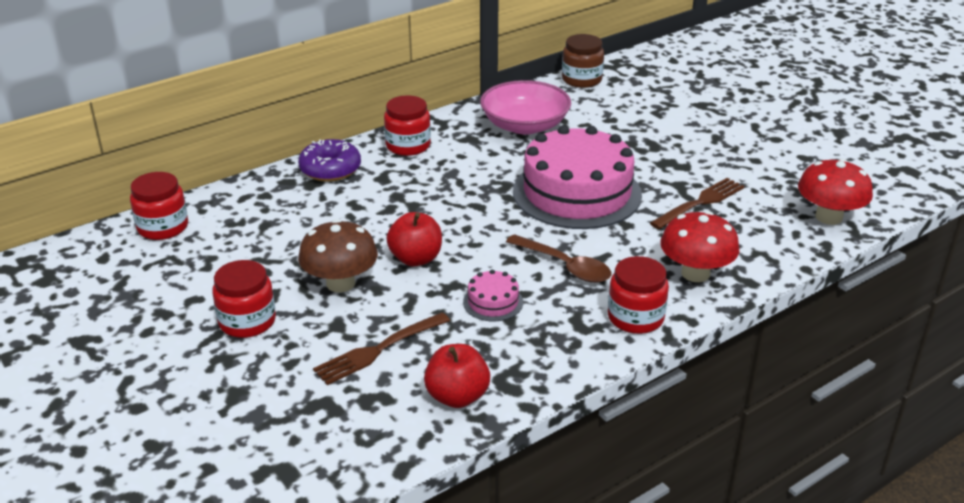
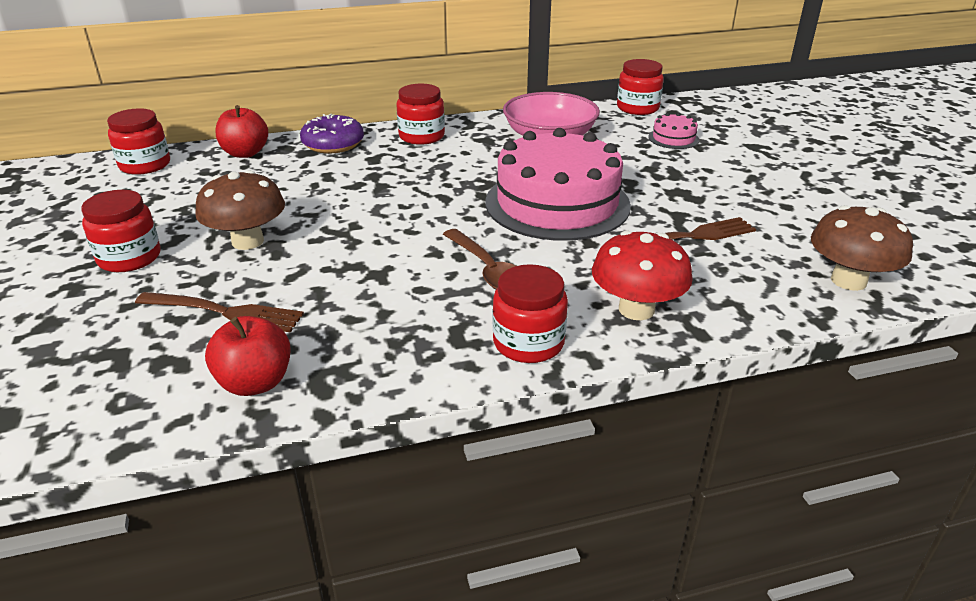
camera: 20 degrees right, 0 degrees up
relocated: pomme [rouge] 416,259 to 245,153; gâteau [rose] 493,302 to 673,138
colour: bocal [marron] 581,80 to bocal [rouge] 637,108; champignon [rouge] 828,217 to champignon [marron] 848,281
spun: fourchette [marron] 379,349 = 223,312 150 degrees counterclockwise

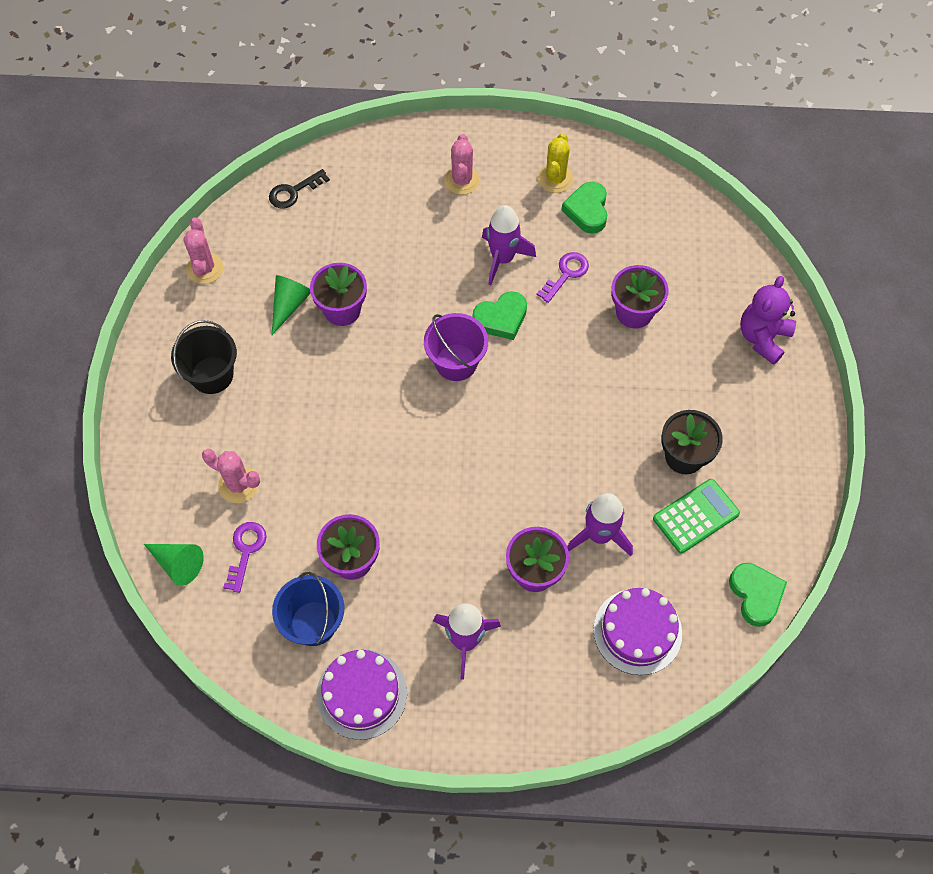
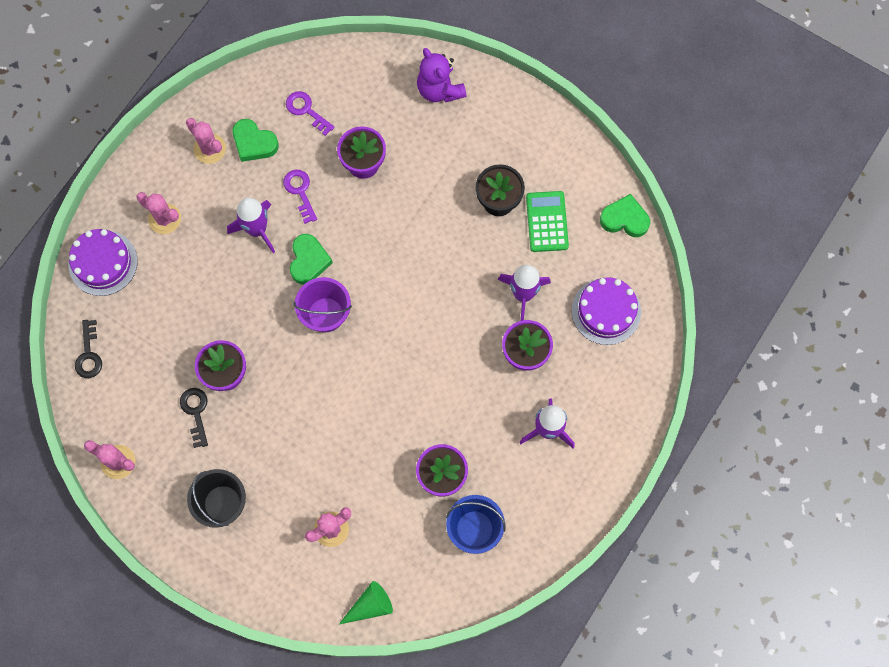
camera: 60 degrees left, 10 degrees up
relocated: clé [violet] 246,551 to 306,110; gâteau [violet] 361,694 to 103,263
exchanged: cône [vert] 289,305 to clé [noir] 196,412
colour: cactus [jaune] 555,179 to cactus [rose] 209,149

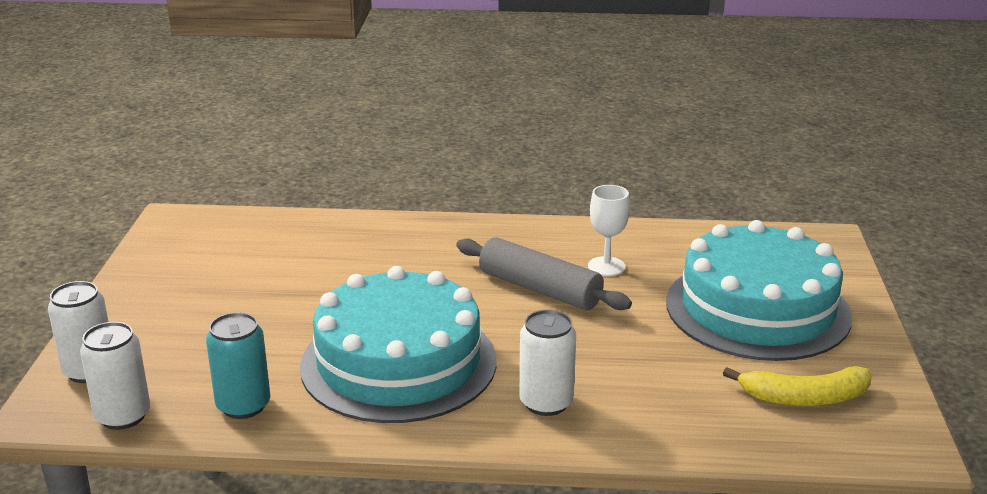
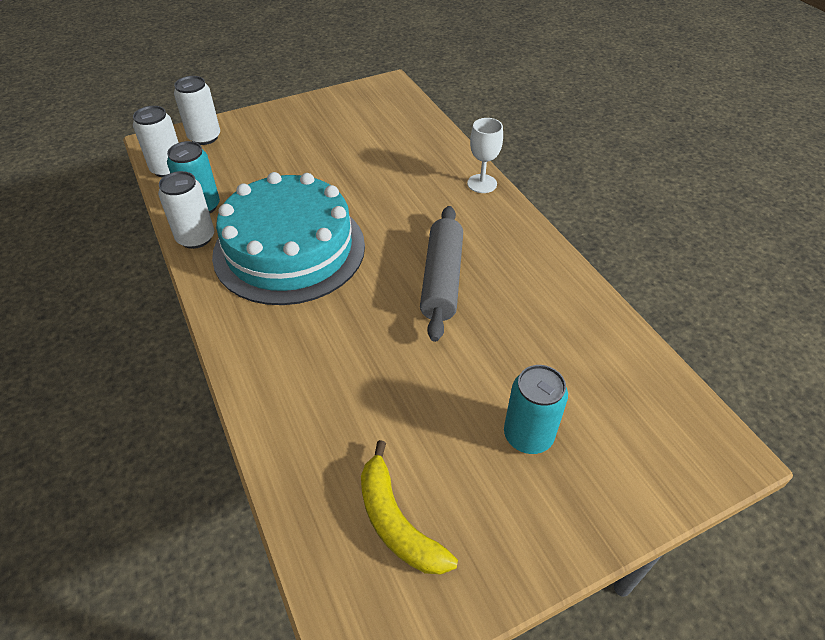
camera: 60 degrees right, 20 degrees up
relocated: verre à pied [blanc] 606,266 to 482,183; canette [blanc] 546,402 to 196,238
exchanged: gâteau [turquoise] 757,309 to canette [turquoise] 528,435

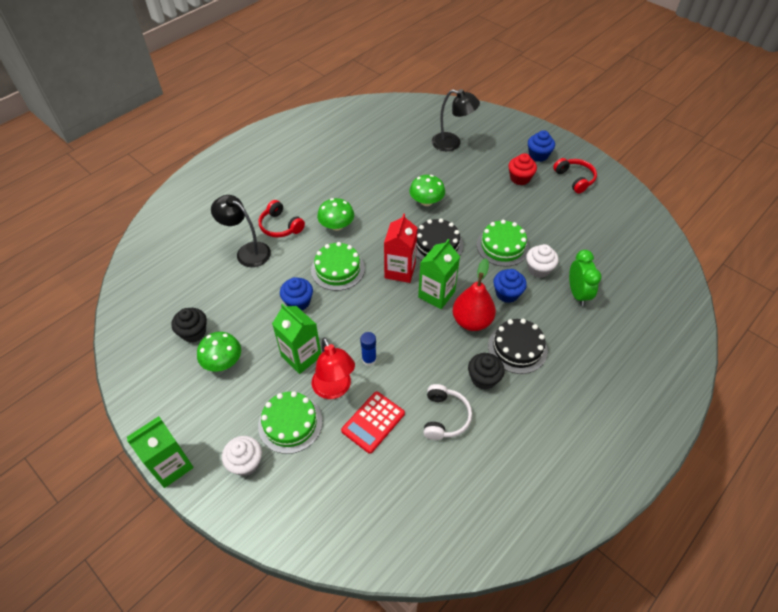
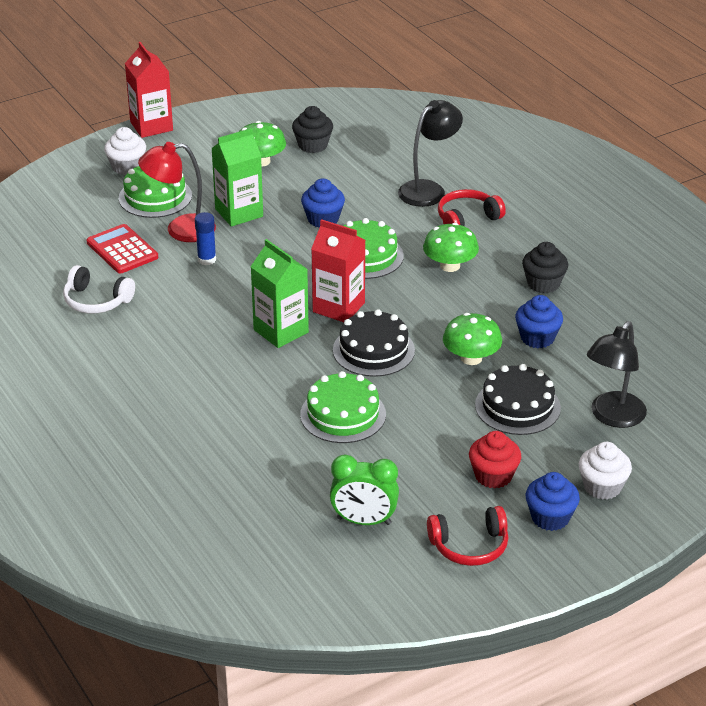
camera: 105 degrees right, 15 degrees down
missing: poire [rouge] 472,321
relocated: muffin [blanc] 539,269 to 602,487; réveil [vert] 577,294 to 364,521; muffin [bleu] 507,293 to 537,338; gâteau [noir] 517,348 to 517,406; muffin [noir] 483,378 to 543,283
colour: brique de lait [vert] 171,465 to brique de lait [rouge] 151,126

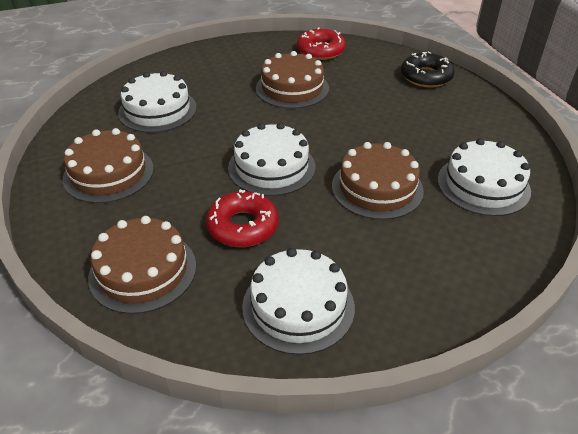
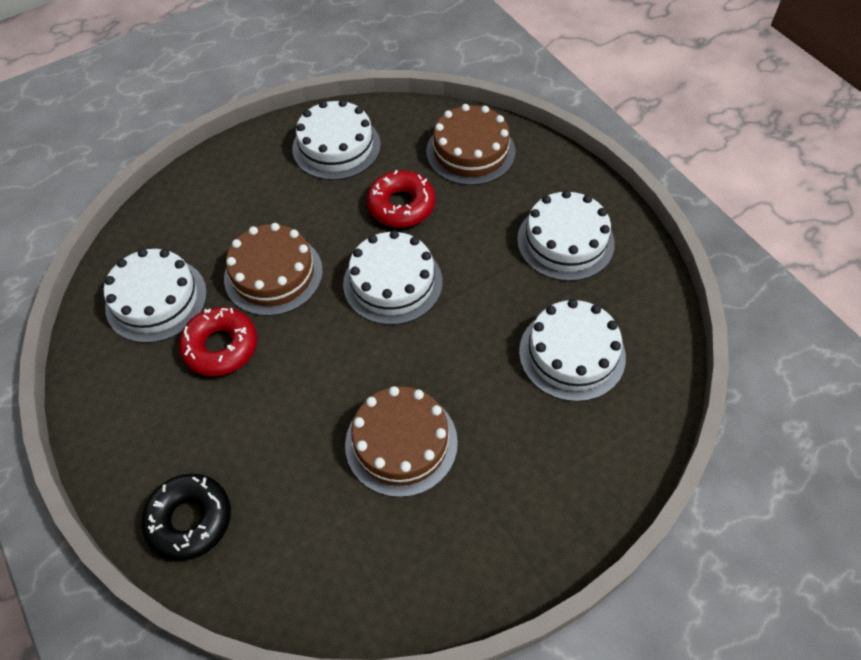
camera: 170 degrees right, 15 degrees up
relocated: beignet [rouge] 320,51 to 221,347
colour: gâteau [marron] 108,173 to gâteau [blanc] 565,241

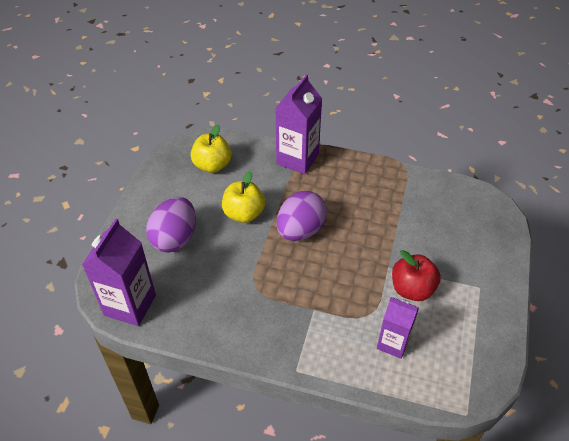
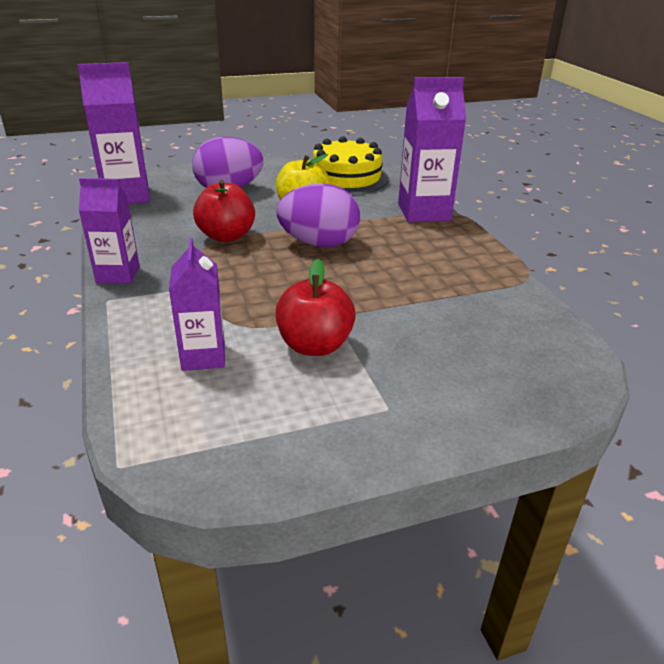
camera: 55 degrees right, 15 degrees down
appeared: brique de lait [violet] 118,274; pomme [rouge] 226,236
exchanged: pomme [jaune] 212,165 to gâteau [jaune] 346,177

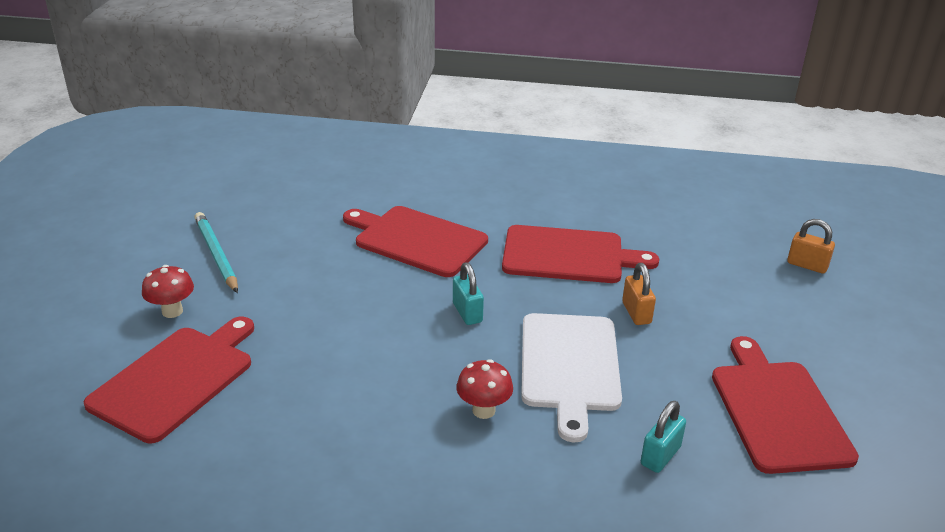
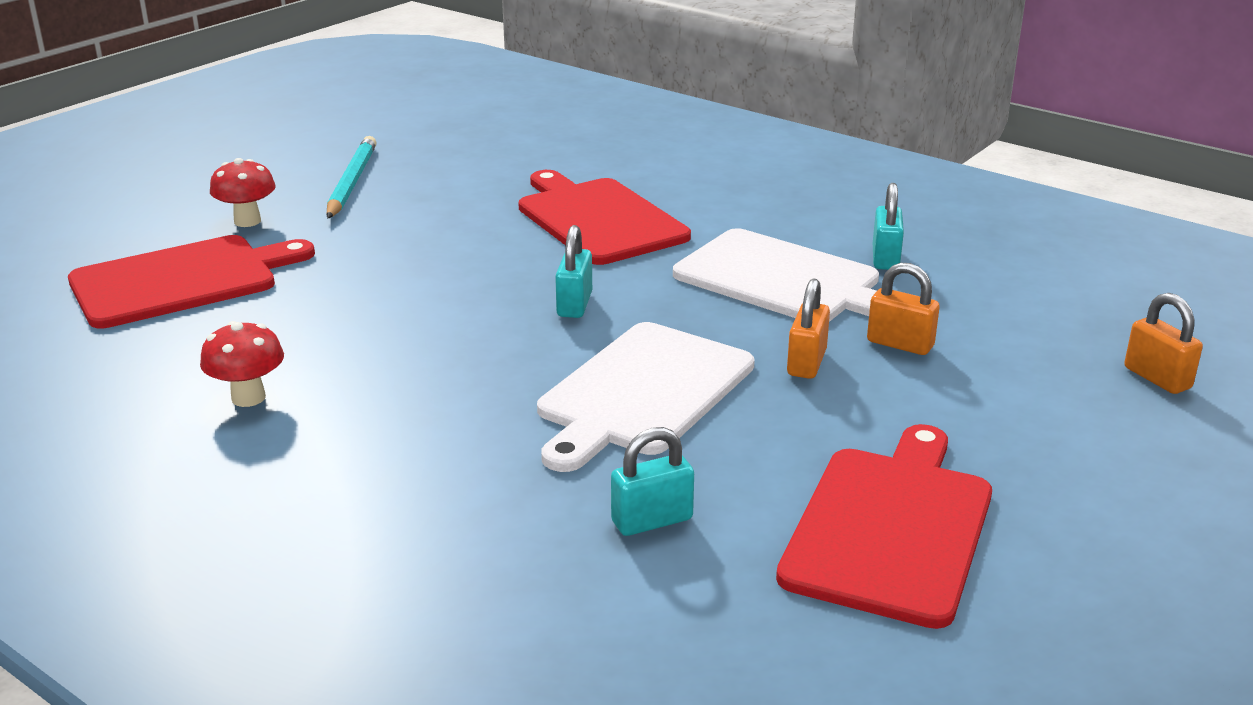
camera: 30 degrees right, 5 degrees down
appeared: cadenas [turquoise] 885,258; cadenas [orange] 900,344
relocated: champignon [rouge] 483,410 to 248,398
colour: planche à découper [rouge] 569,255 to planche à découper [blanc] 783,280

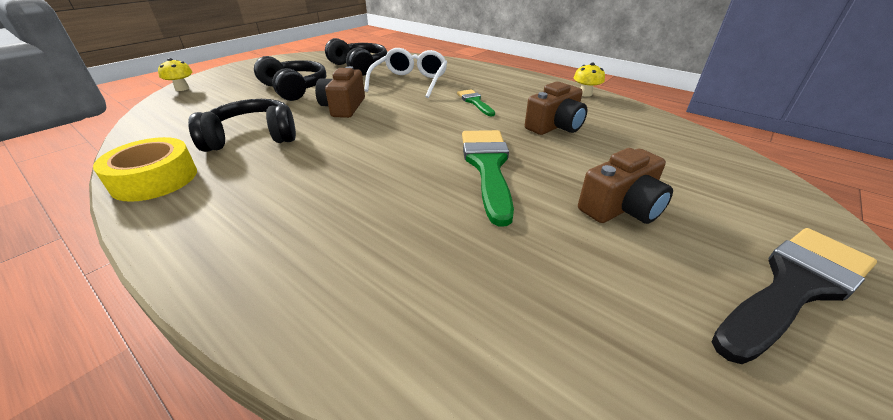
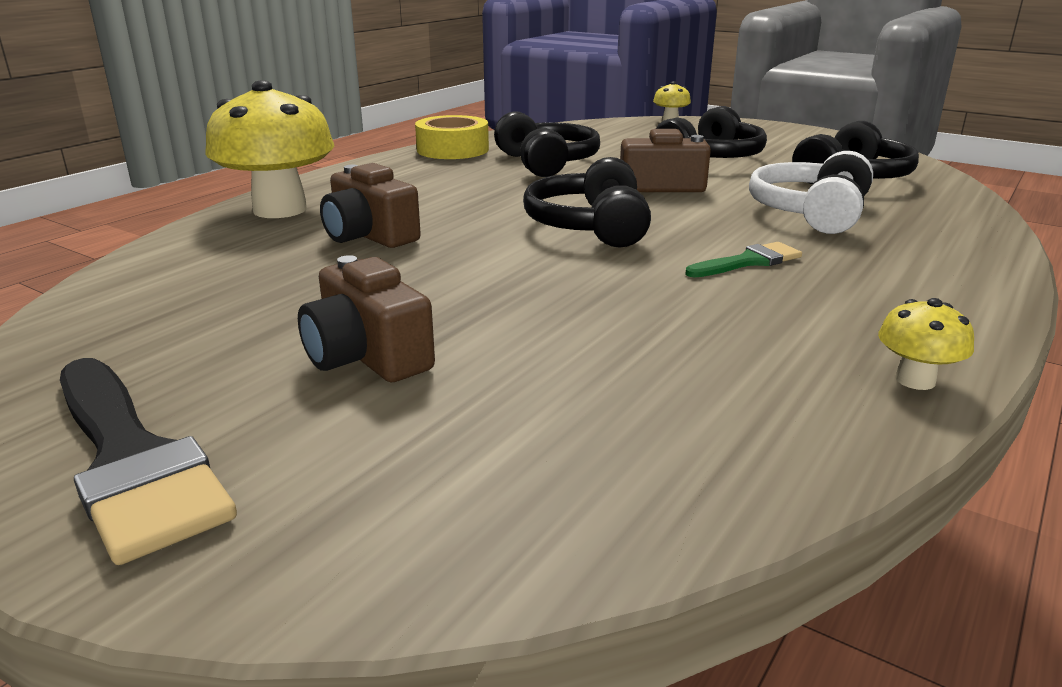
camera: 85 degrees right, 10 degrees down
missing: pinceau [vert] 487,166
appeared: champignon [jaune] 280,209; casque audio [noir] 590,226
relocated: appareil photo [marron] 555,126 to 369,236
exchanged: lunettes [blanc] 410,82 to casque audio [blanc] 811,213

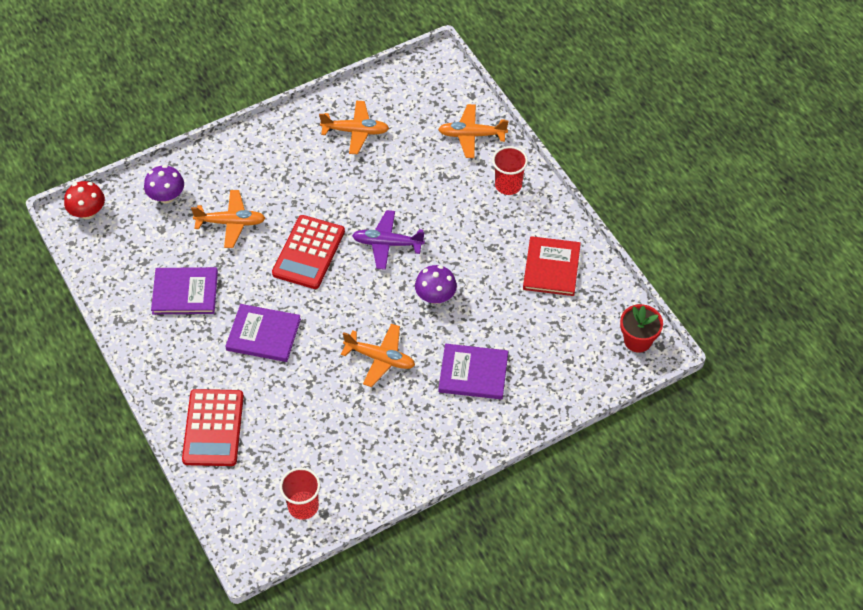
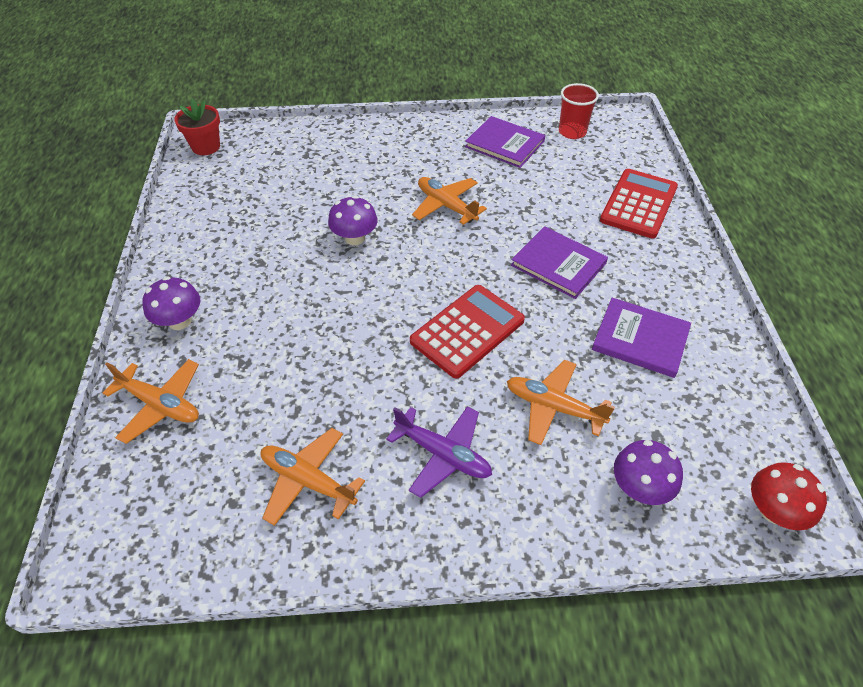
camera: 155 degrees left, 5 degrees down
missing: livre [rouge] 551,268
relocated: avion [violet] 387,244 to 443,454; livre [violet] 473,373 to 505,144
exchanged: gobelet [rouge] 508,185 to champignon [violet] 179,321

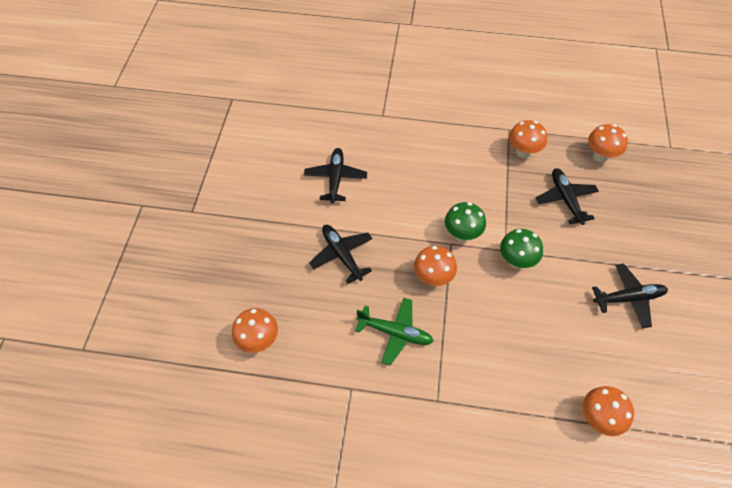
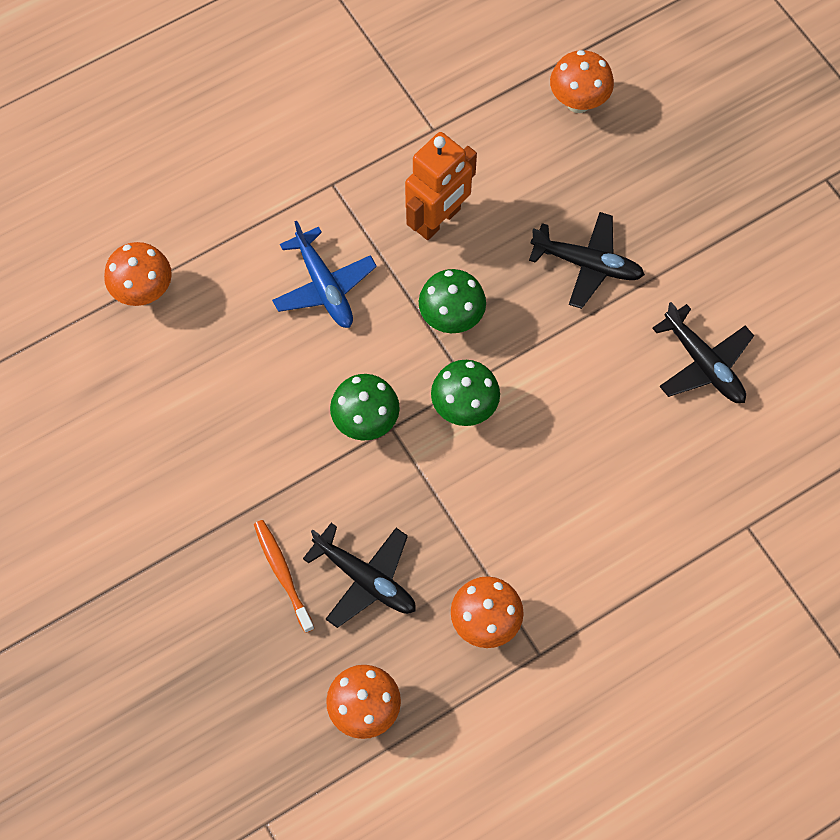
camera: 140 degrees right, 10 degrees up
missing: avion [noir] 629,298
appeared: avion [bleu] 324,286; brosse à dents [orange] 282,573
exchanged: avion [vert] 395,333 to robot [orange] 438,220
colour: champignon [orange] 433,278 to champignon [vert] 451,318

